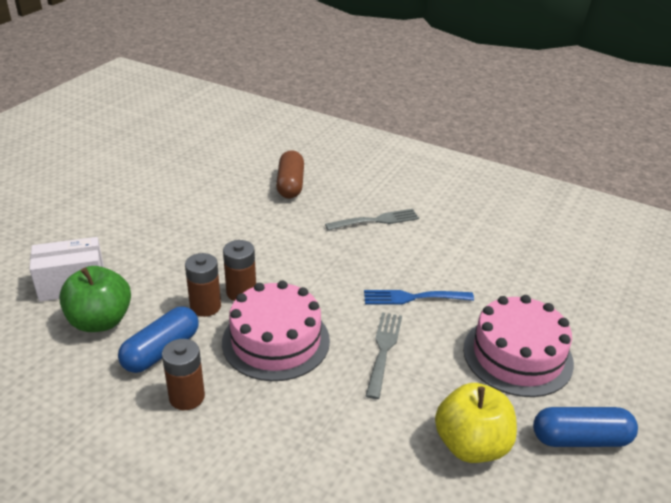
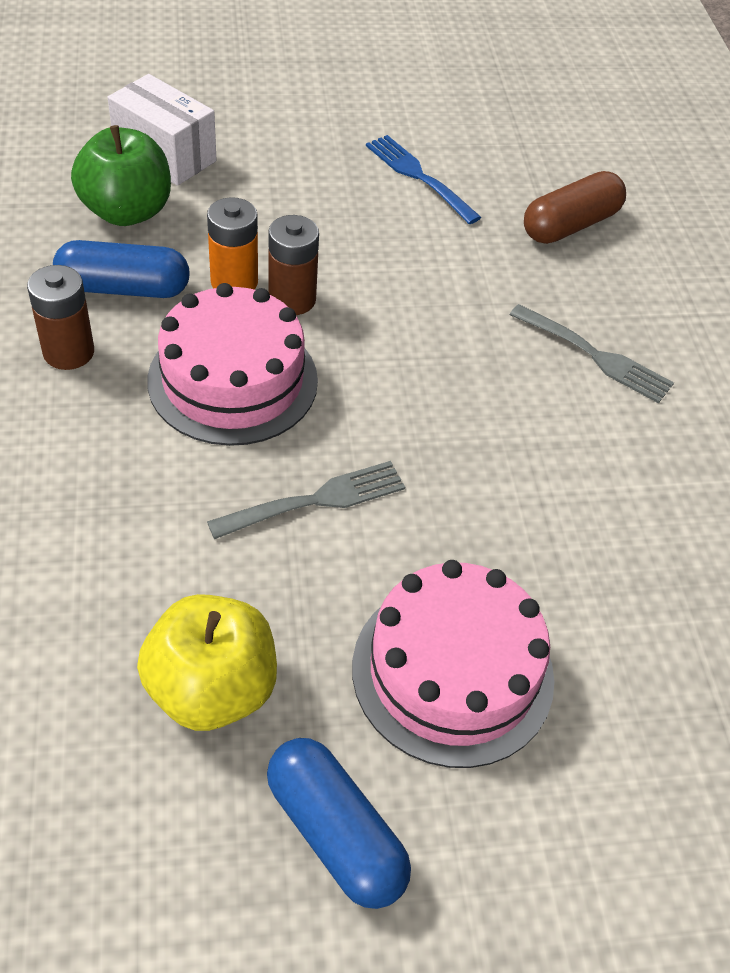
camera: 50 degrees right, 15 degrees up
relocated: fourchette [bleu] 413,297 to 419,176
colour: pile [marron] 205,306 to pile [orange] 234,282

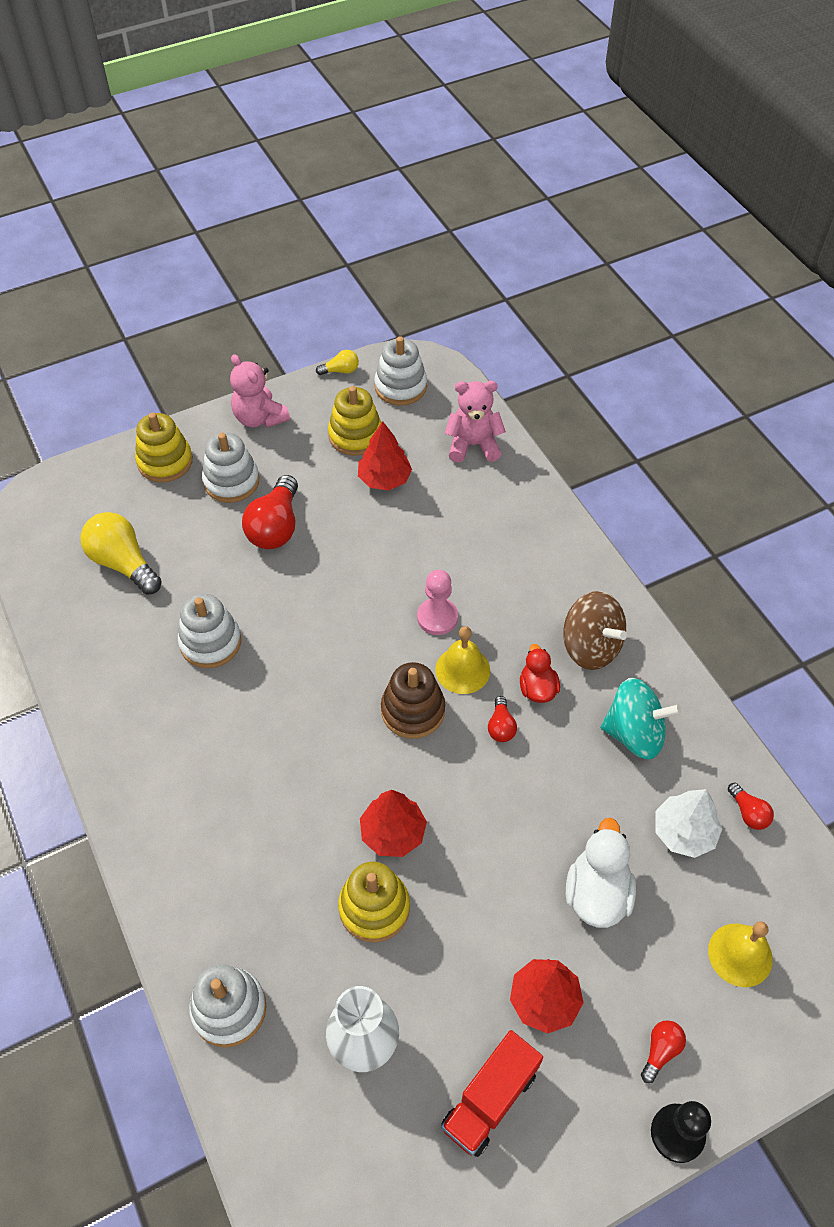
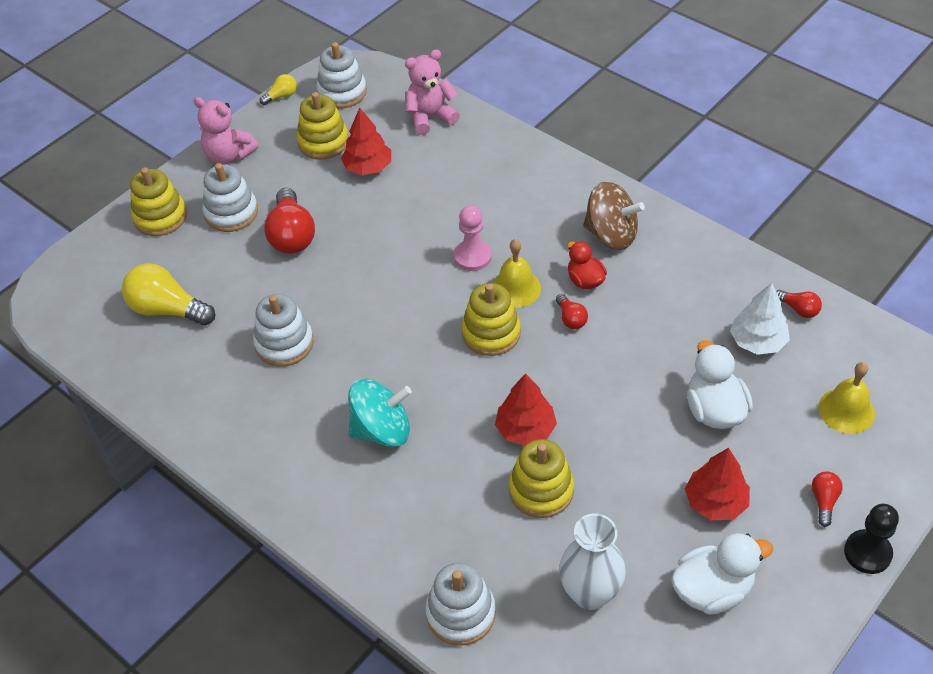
camera: 20 degrees left, 5 degrees down
relocated: toupie [turquoise] 634,733 to 382,430
exchanged: camion [rouge] 490,1100 to canard [blanc] 712,590
colour: jouet à empiler [marron] 413,710 to jouet à empiler [jaune] 491,333

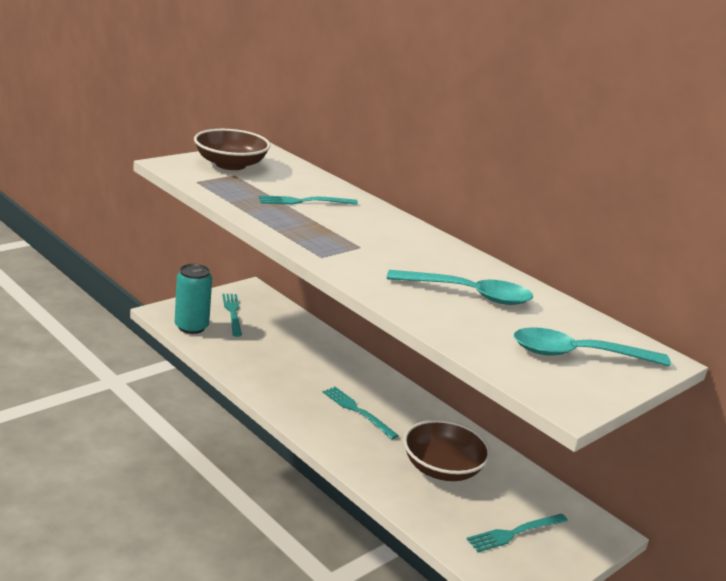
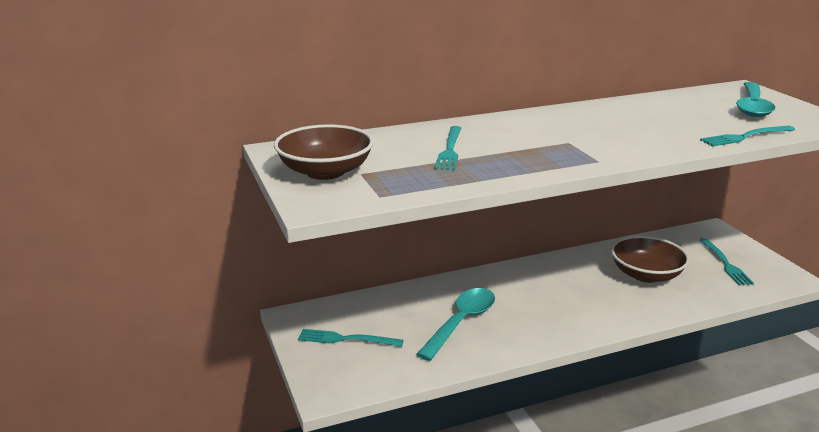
camera: 65 degrees left, 0 degrees up
missing: canette [turquoise] 191,327
relocated: cuillère [turquoise] 468,294 to 461,322; fourchette [turquoise] 357,411 to 745,137

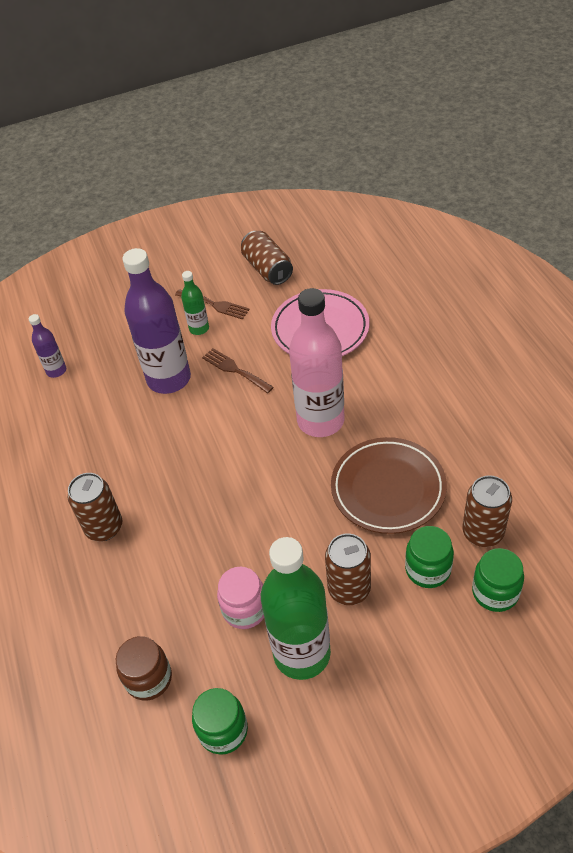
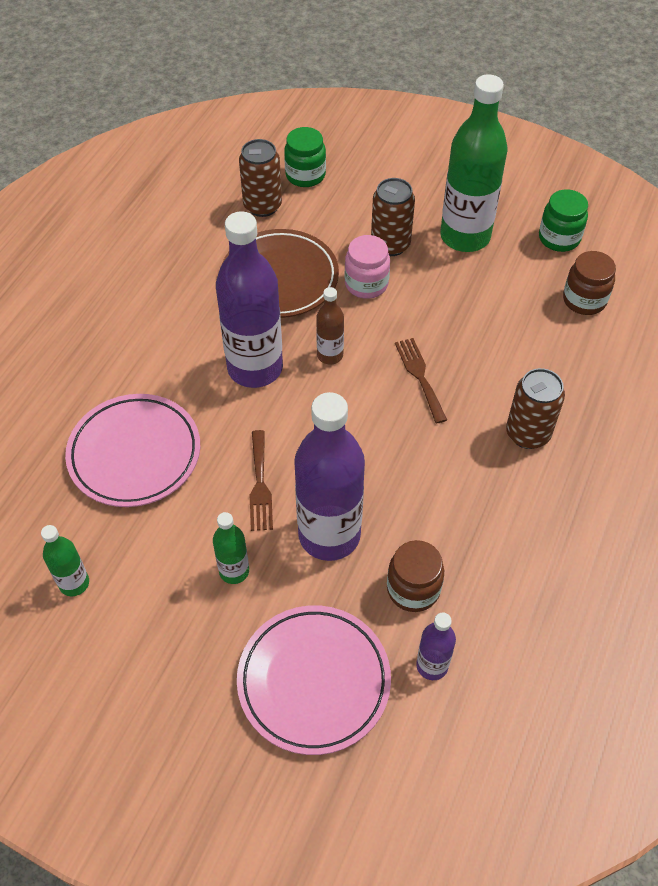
camera: 140 degrees left, 5 degrees up
missing: bocal [vert] 428,569
appeared: bouteille [marron] 330,355; bocal [marron] 413,589; assiette [rose] 314,681
relocated: fourchette [marron] 215,305 to 419,376; bocal [rose] 245,609 to 366,284
exchanged: canette [marron] 267,269 to bouteille [vert] 74,583
colour: bouteille [rose] 320,421 to bouteille [violet] 255,368

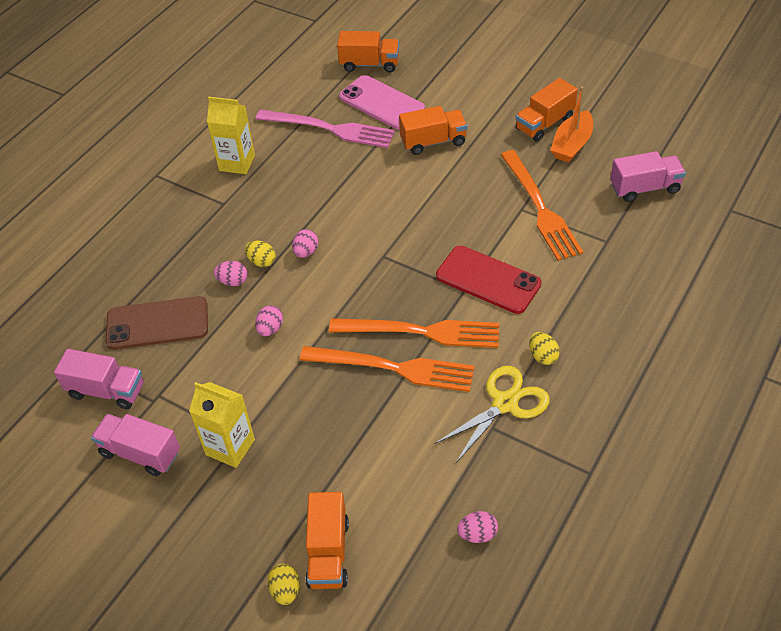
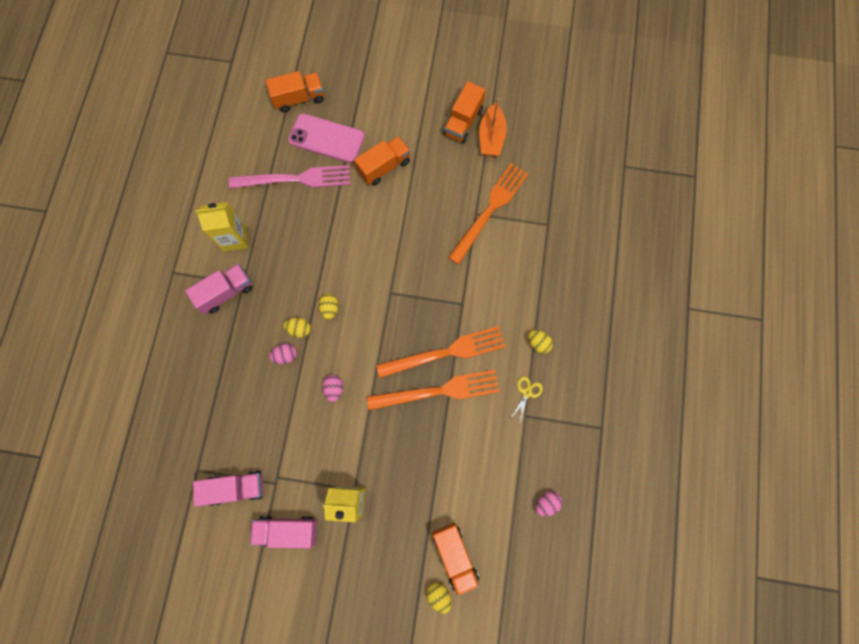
camera: 25 degrees left, 25 degrees up
missing: téléphone [rouge] 488,280; téléphone [marron] 157,324
relocated: camion [rose] 644,188 to 226,292
colour: œuf [rose] 306,252 to œuf [jaune] 330,308
spun: fourchette [orange] 541,209 = 490,209 105 degrees counterclockwise
size: ciseaux [jaune] 505,403 = 526,393 x0.52

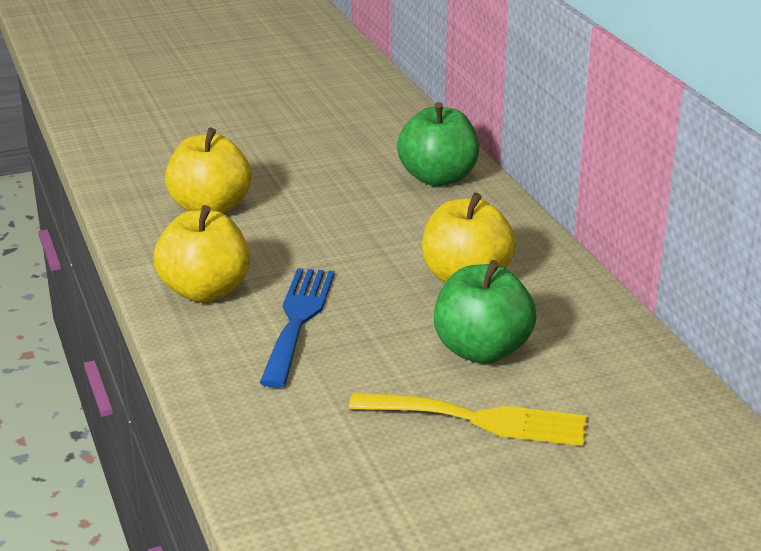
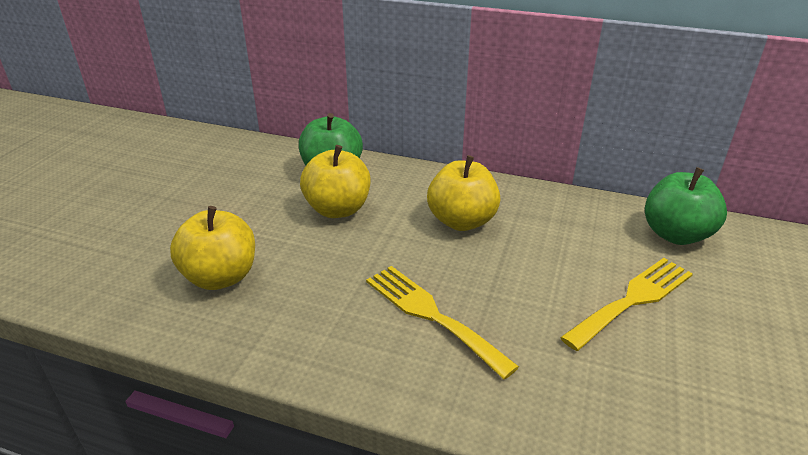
camera: 50 degrees left, 5 degrees up
relocated: pomme [jaune] 205,291 to 338,209; pomme [vert] 482,350 to 675,234
colour: fourchette [bleu] 298,320 to fourchette [jaune] 431,315

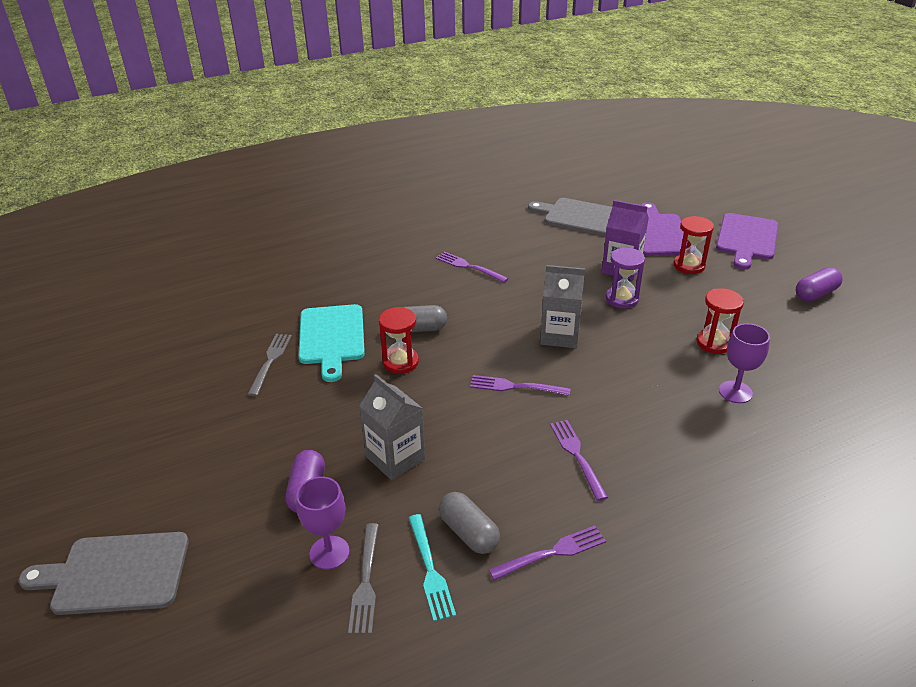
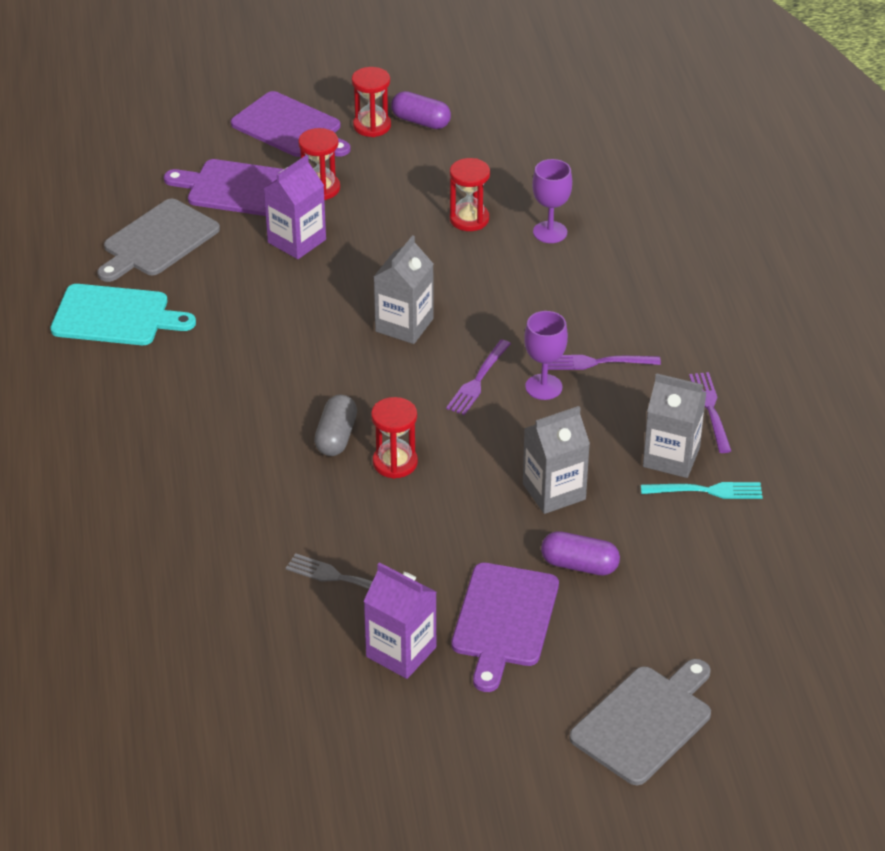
camera: 75 degrees left, 5 degrees up
missing: sablier [violet] 622,299; fourchette [violet] 469,267; fourchette [gris] 366,581
appeared: sablier [rouge] 372,126; brique de lait [violet] 401,652; planche à découper [violet] 504,620
relocated: planche à découper [turquoise] 331,338 to 116,316; verre à pied [violet] 329,552 to 543,387
exchanged: gélule [gris] 468,533 to brique de lait [gris] 671,457
spun: gélule [violet] 815,294 = 421,121 45 degrees counterclockwise; planche à découper [gris] 115,573 = 645,721 150 degrees counterclockwise

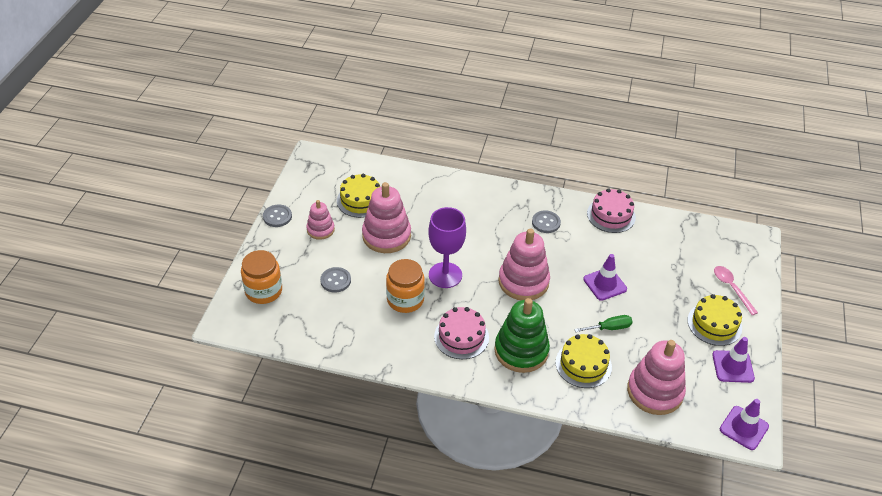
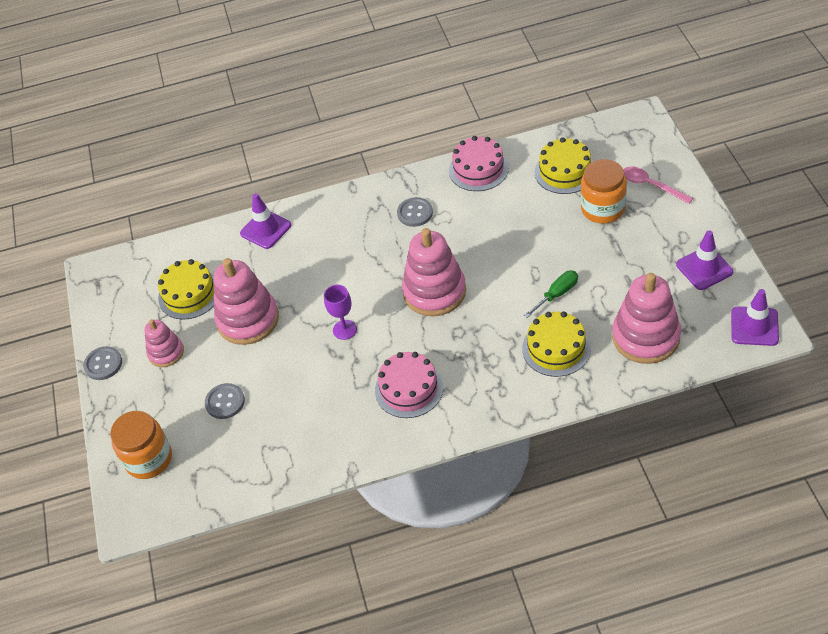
camera: 20 degrees left, 5 degrees up
missing: jouet à empiler [vert] 521,351
relocated: cône de chantier [violet] 605,284 to 265,229; bocal [orange] 405,299 to 603,209; gâteau [jaune] 714,324 to 565,171
size: verre à pied [violet] 445,275 = 345,330 x0.57

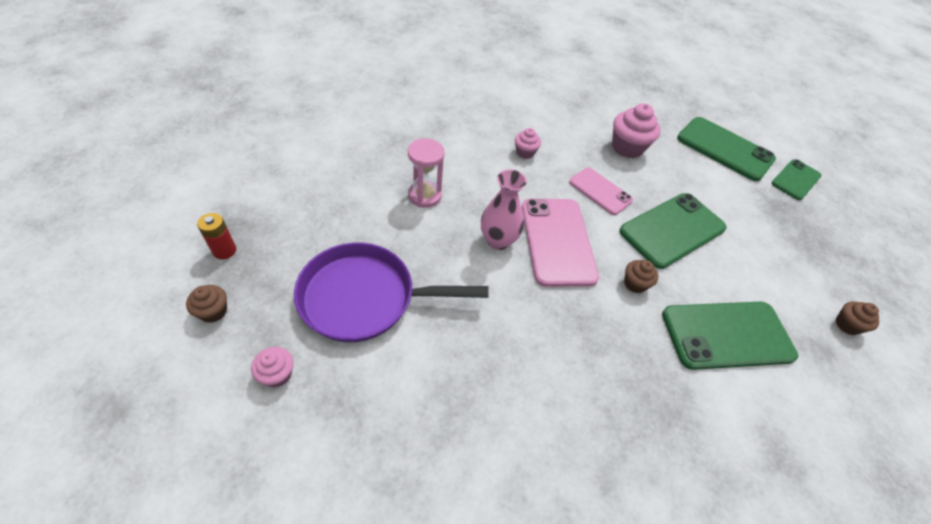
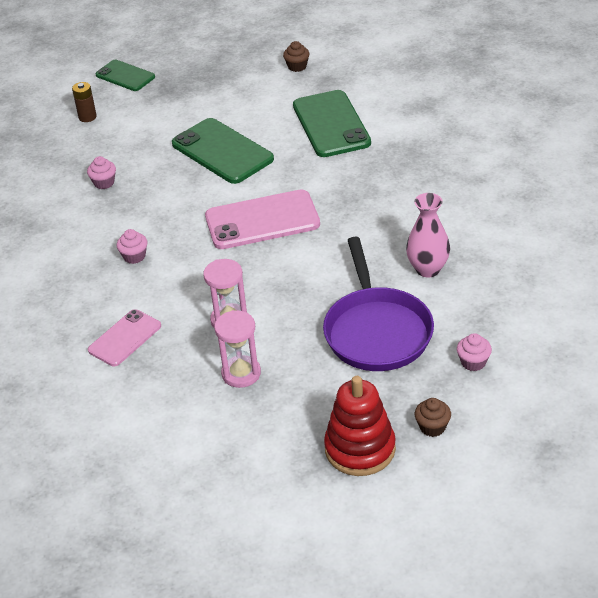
camera: 90 degrees left, 10 degrees down
missing: muffin [marron] 635,284
appeared: sablier [rose] 241,373
relocated: téléphone [rose] 600,191 to 124,338; vase [rose] 498,241 to 428,269
exchanged: téléphone [vert] 724,149 to pile [marron] 87,117; pile [rouge] 224,250 to jouet à empiler [rouge] 360,449
size: muffin [rose] 627,147 = 104,183 x0.56

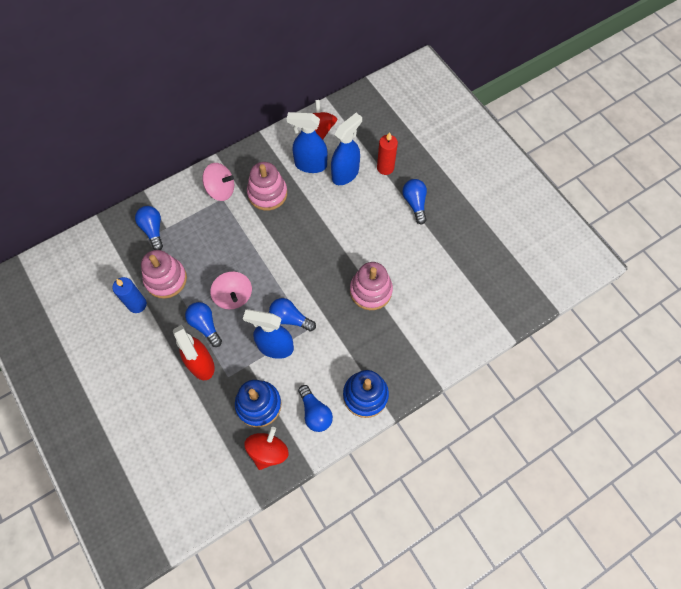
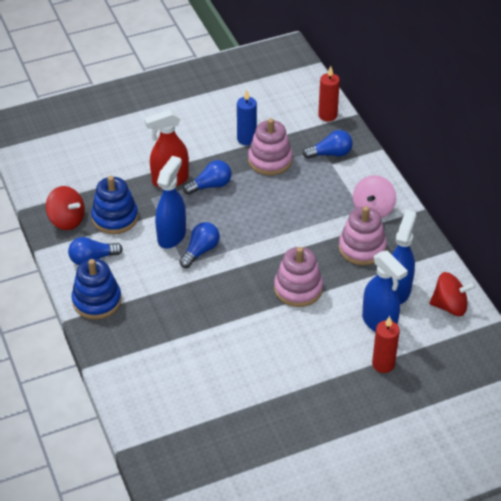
camera: 100 degrees right, 20 degrees down
missing: ampoule [bleu] 415,203; toupie [rose] 233,296
appeared: bougie [rouge] 327,115
relocated: jouet à empiler [rose] 370,291 to 298,289

